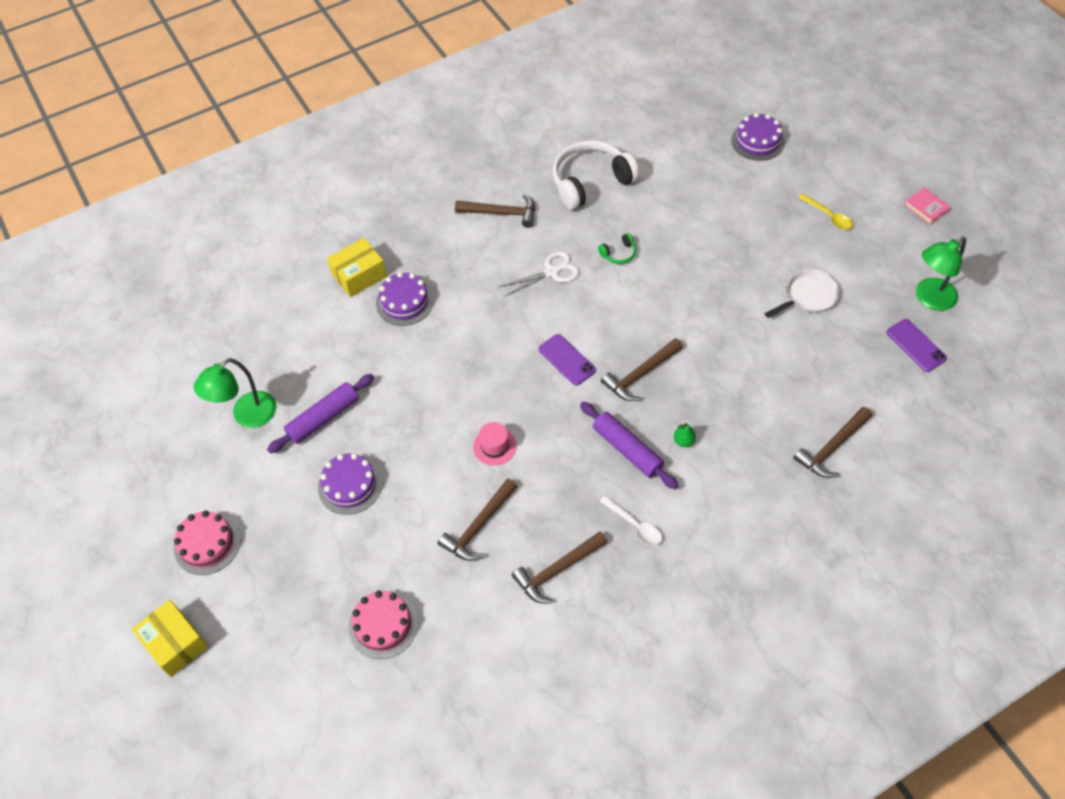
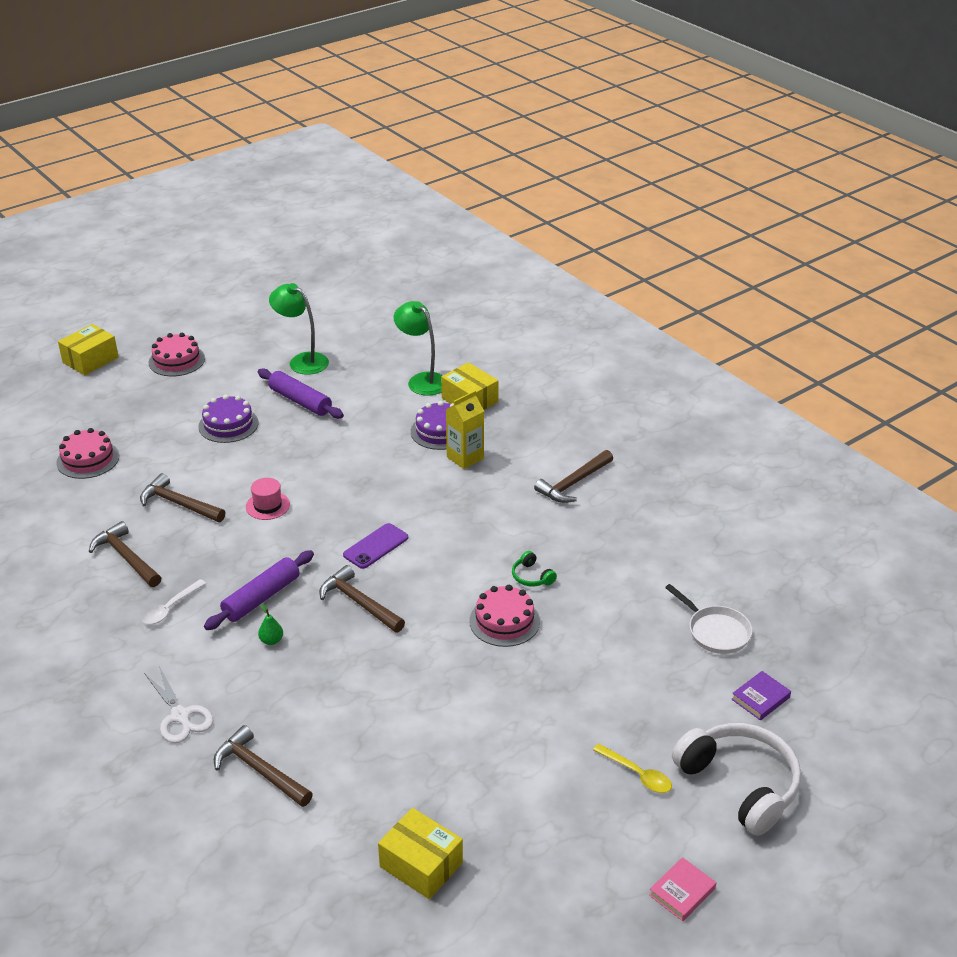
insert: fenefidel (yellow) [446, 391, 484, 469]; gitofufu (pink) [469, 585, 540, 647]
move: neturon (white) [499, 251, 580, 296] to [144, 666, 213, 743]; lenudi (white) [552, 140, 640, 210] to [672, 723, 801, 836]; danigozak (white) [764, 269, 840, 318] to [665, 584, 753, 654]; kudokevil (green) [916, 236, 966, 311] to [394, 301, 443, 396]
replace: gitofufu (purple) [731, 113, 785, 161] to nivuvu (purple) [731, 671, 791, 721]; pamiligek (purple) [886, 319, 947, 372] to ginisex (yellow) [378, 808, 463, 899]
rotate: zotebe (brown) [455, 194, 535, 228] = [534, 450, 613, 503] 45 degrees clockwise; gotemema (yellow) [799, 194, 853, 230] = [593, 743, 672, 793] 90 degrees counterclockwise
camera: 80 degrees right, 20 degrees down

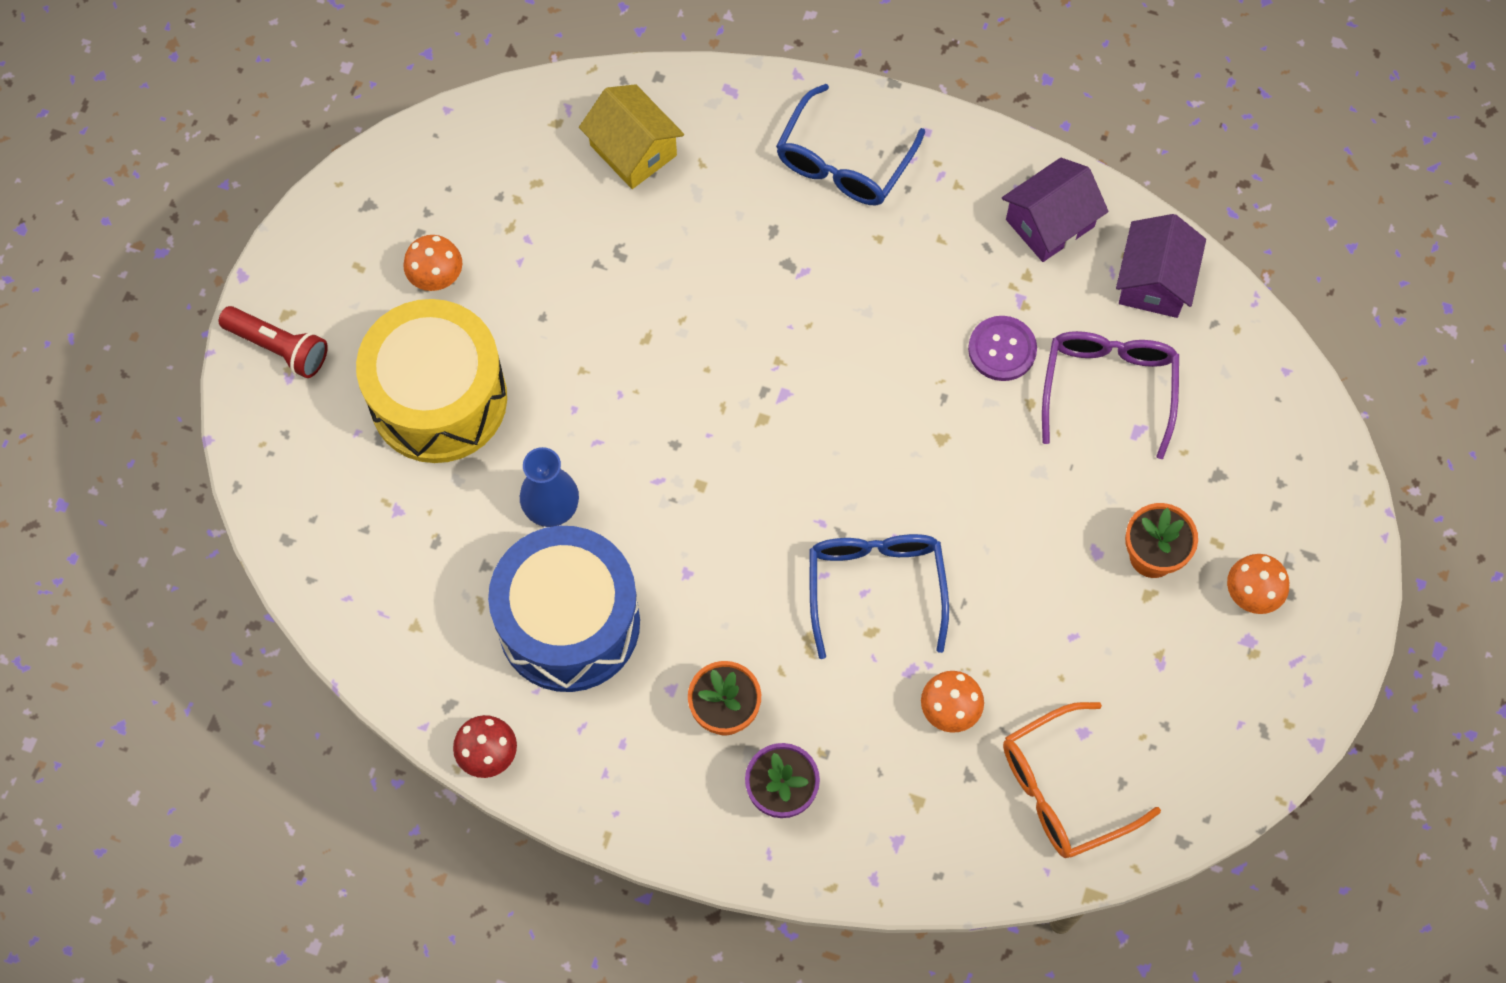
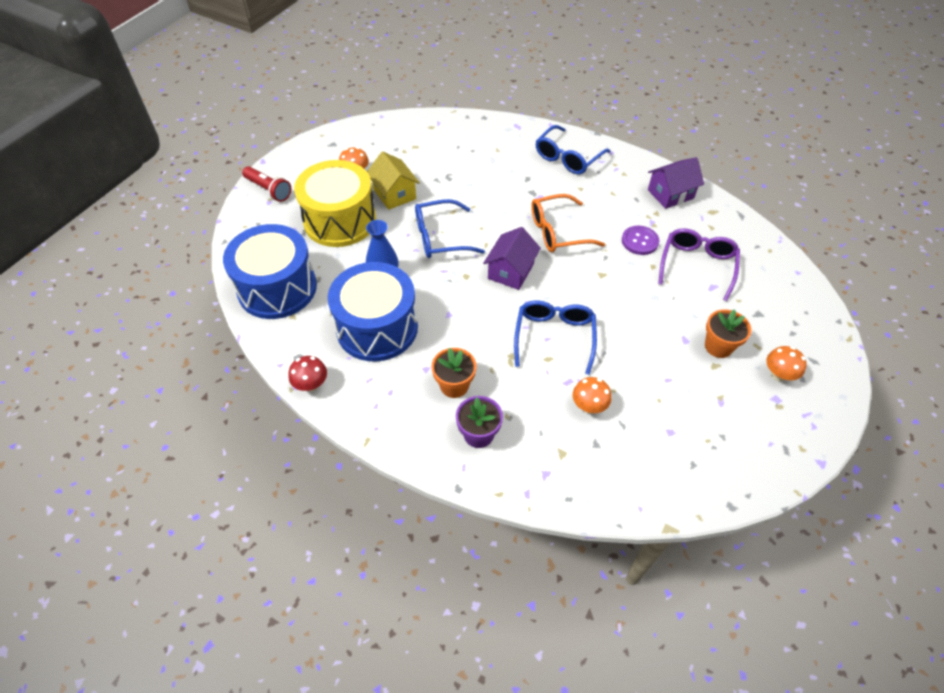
insert: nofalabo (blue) [223, 224, 317, 319]; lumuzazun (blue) [415, 199, 485, 258]
move: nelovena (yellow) [579, 84, 684, 189] to [367, 152, 420, 210]; lumuzazun (orange) [1003, 702, 1161, 858] to [531, 194, 605, 252]; nelovena (purple) [1116, 214, 1206, 318] to [483, 227, 541, 290]
camera: 10 degrees right, 15 degrees down

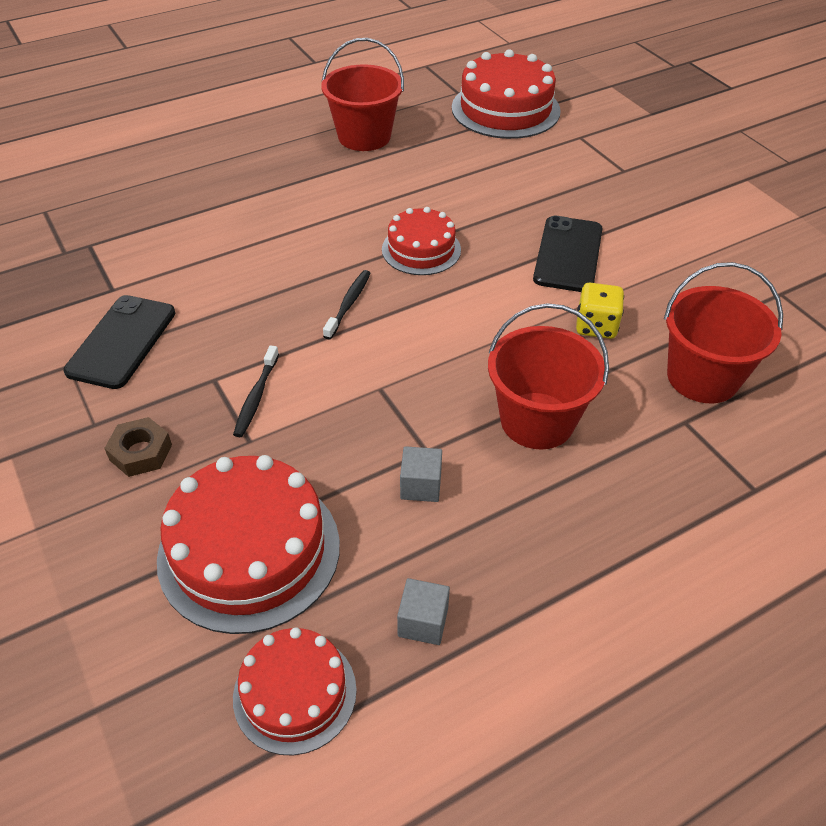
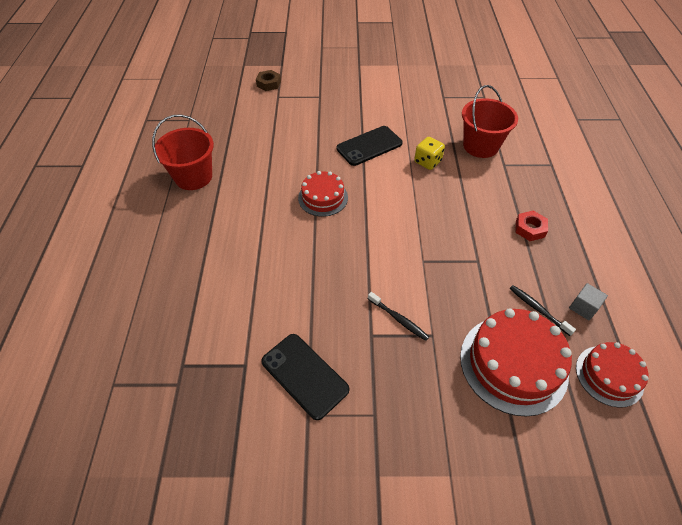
delete: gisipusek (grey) [400, 446, 442, 502]; gitofufu (red) [452, 49, 561, 139]; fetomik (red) [488, 303, 609, 449]
insert: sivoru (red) [515, 211, 548, 241]
move: sivoru (brown) [104, 417, 172, 477] to [256, 70, 281, 91]; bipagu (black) [323, 270, 371, 339] to [509, 285, 576, 336]
rotate: pamiligek (black) [533, 216, 603, 292] = [337, 126, 402, 166] 75 degrees counterclockwise
camera: 60 degrees left, 5 degrees up

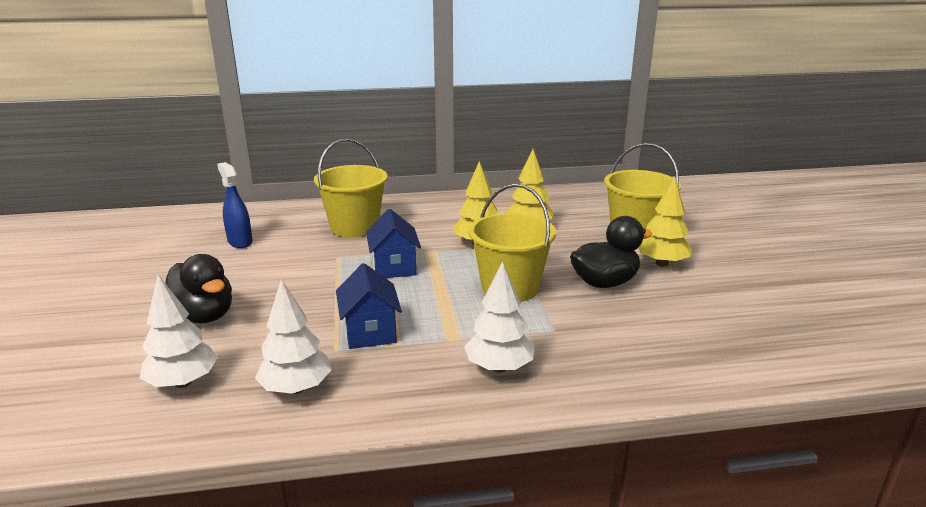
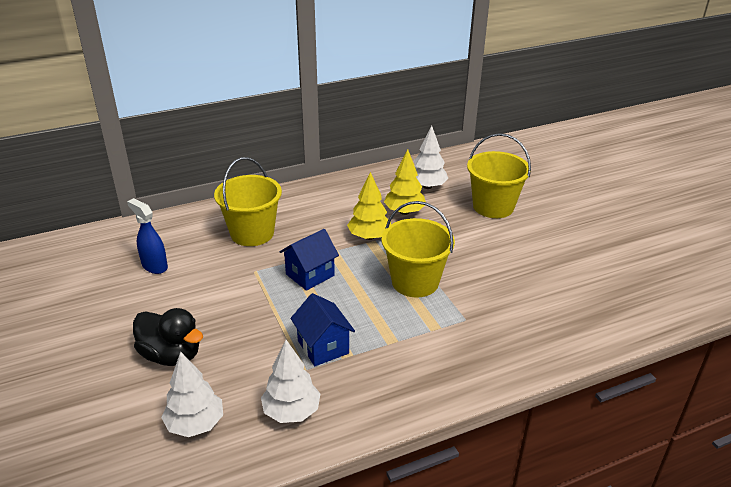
delete: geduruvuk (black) [570, 216, 652, 288]; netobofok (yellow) [638, 178, 692, 267]
move: netobofok (white) [464, 261, 534, 373] to [414, 126, 448, 189]
rotate: nelovena (blue) [366, 209, 421, 278] = [280, 229, 339, 291] 75 degrees clockwise
camera: 15 degrees left, 10 degrees up

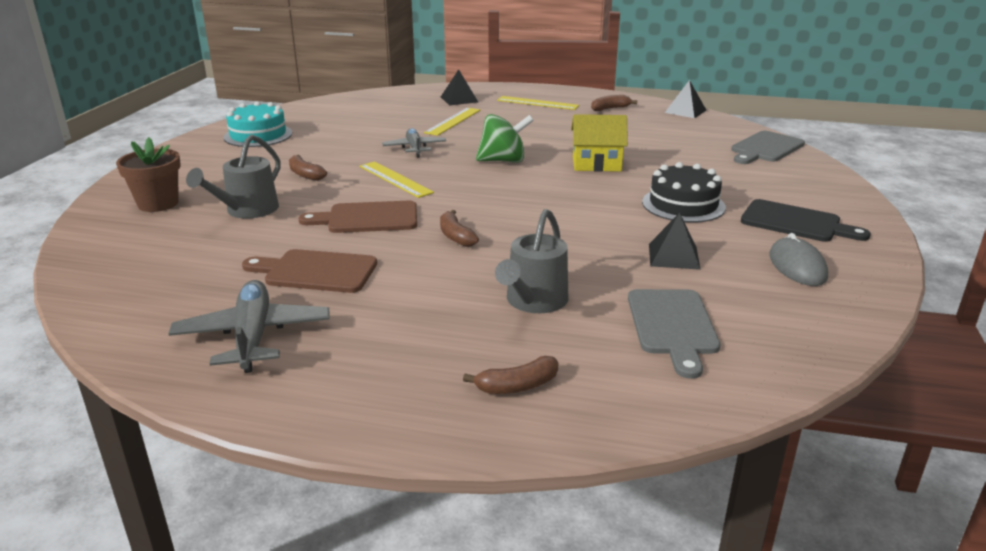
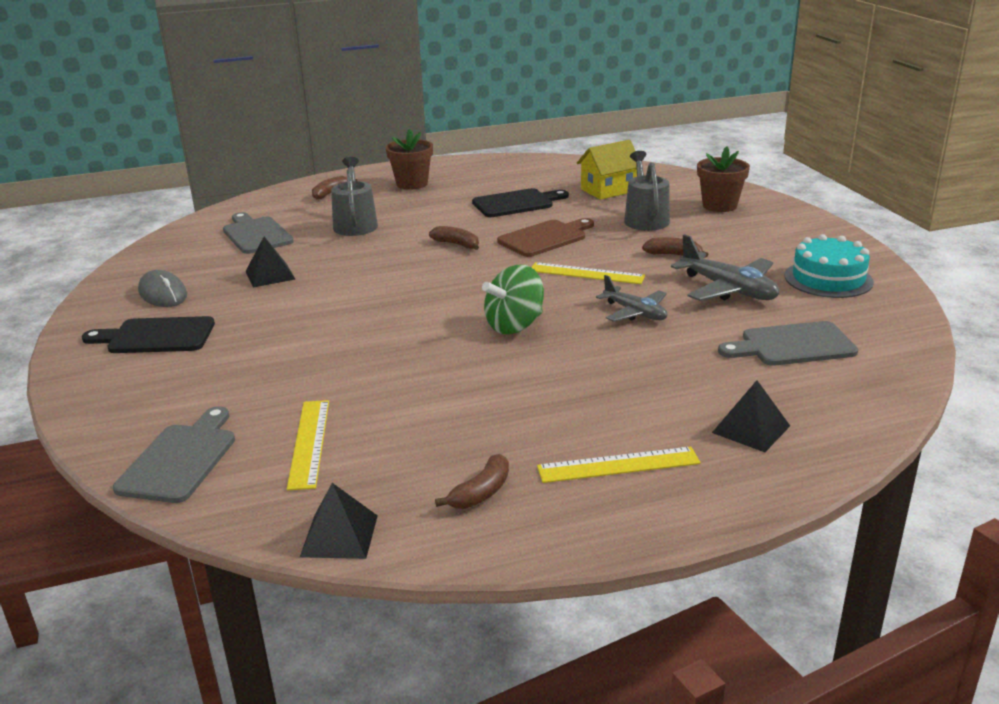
delete: gitofufu (black) [642, 162, 726, 223]
insert: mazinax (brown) [386, 129, 433, 190]; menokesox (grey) [718, 321, 858, 366]
move: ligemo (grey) [168, 280, 330, 373] to [671, 234, 779, 301]; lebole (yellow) [424, 108, 480, 136] to [287, 400, 329, 491]; nelovena (yellow) [571, 114, 628, 172] to [577, 140, 637, 200]
recolor: menokesox (brown) [242, 249, 377, 293] to menokesox (black) [472, 188, 569, 217]
camera: 150 degrees right, 0 degrees up

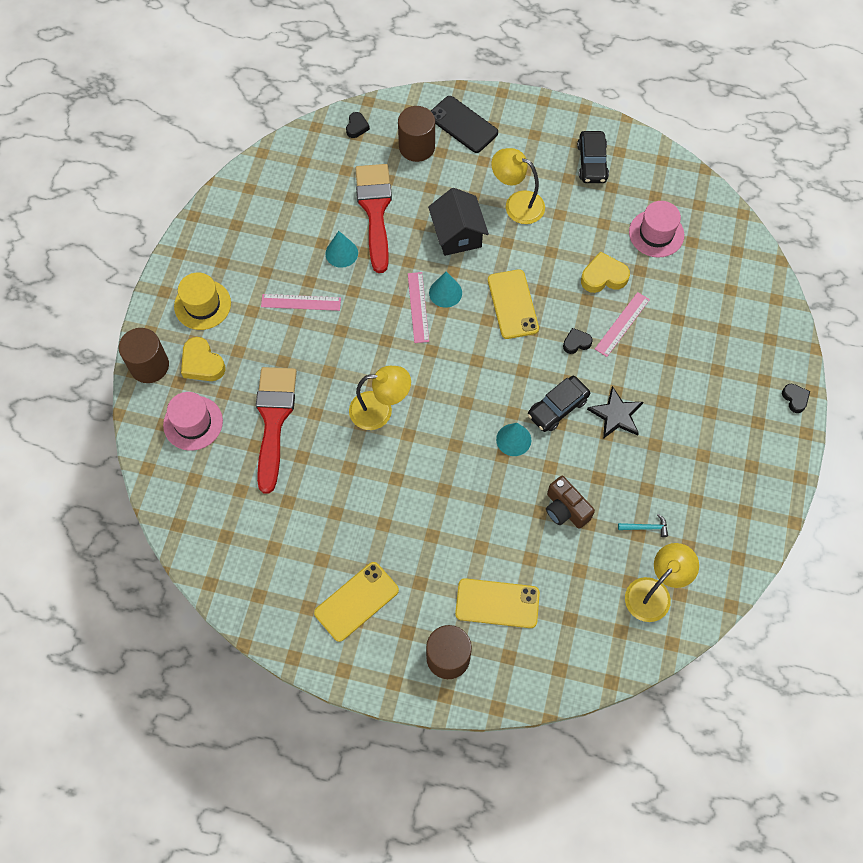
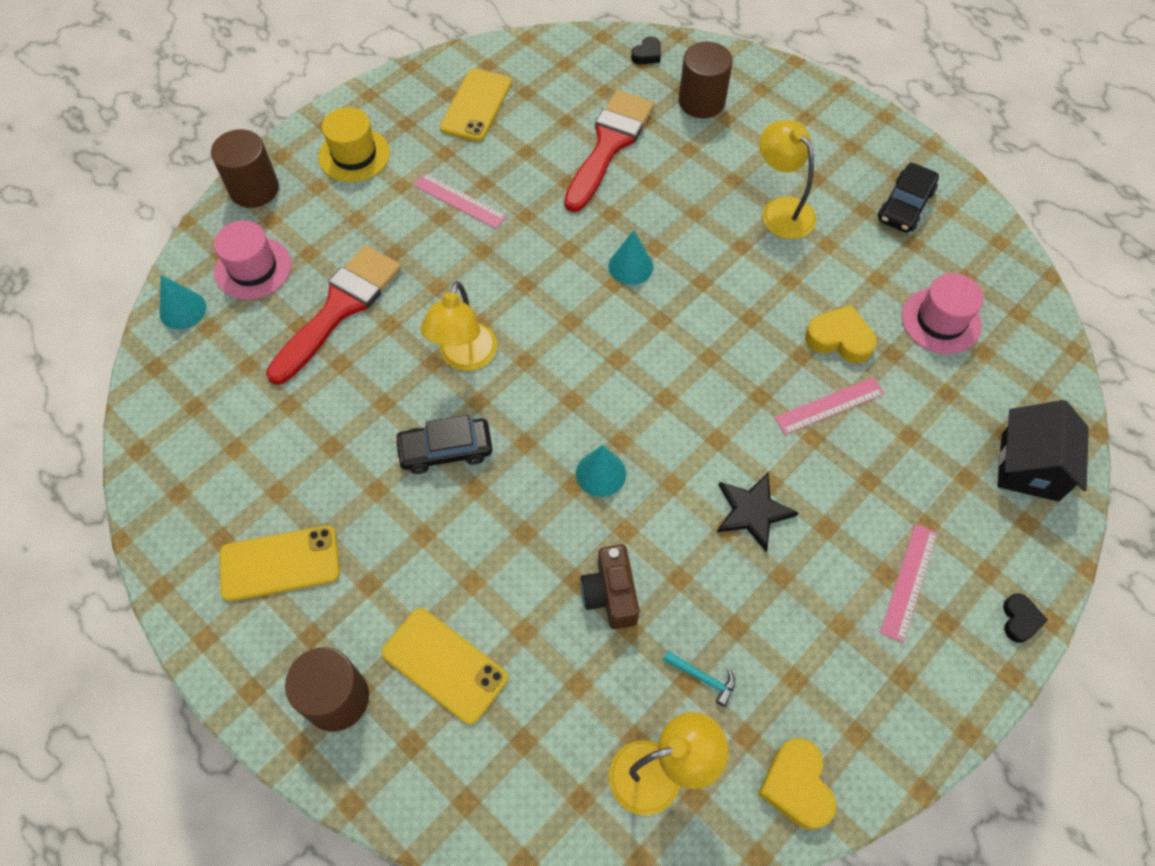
delete: pamiligek (black) [431, 96, 498, 153]; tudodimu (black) [563, 328, 593, 354]
move: tudodimu (yellow) [181, 337, 226, 381] to [758, 738, 836, 830]; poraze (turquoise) [325, 231, 358, 268] to [160, 275, 206, 329]; lebole (pink) [408, 272, 429, 343] to [880, 524, 938, 643]; nelovena (black) [428, 188, 489, 256] to [998, 400, 1089, 501]; pamiligek (yellow) [488, 269, 539, 339] to [440, 68, 512, 142]; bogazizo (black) [528, 376, 590, 432] to [394, 415, 492, 474]
rotate: kudokevil (yellow) [349, 366, 411, 430] = [421, 281, 497, 371] 75 degrees clockwise
camera: 30 degrees right, 5 degrees down

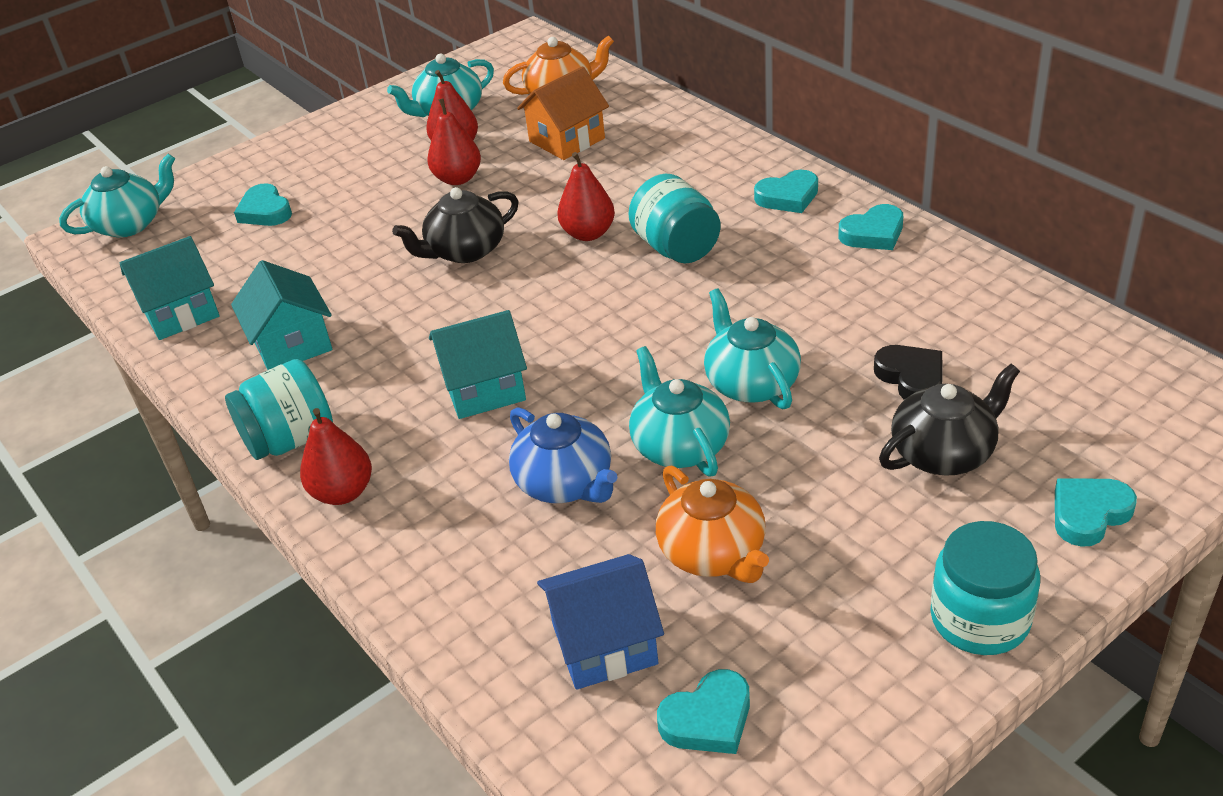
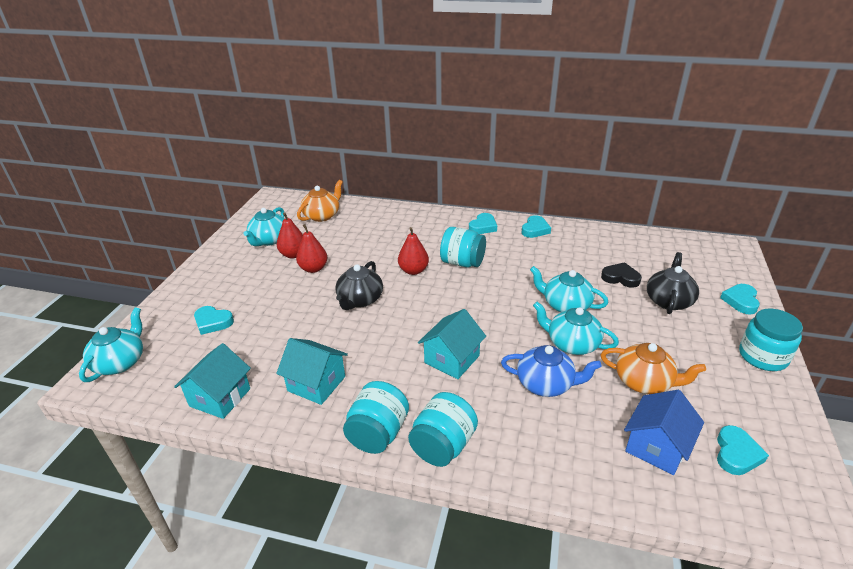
delete: nelovena (orange) [517, 66, 609, 160]
replace: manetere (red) [300, 408, 372, 505] to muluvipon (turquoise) [408, 392, 478, 467]
camera: 40 degrees left, 5 degrees down

